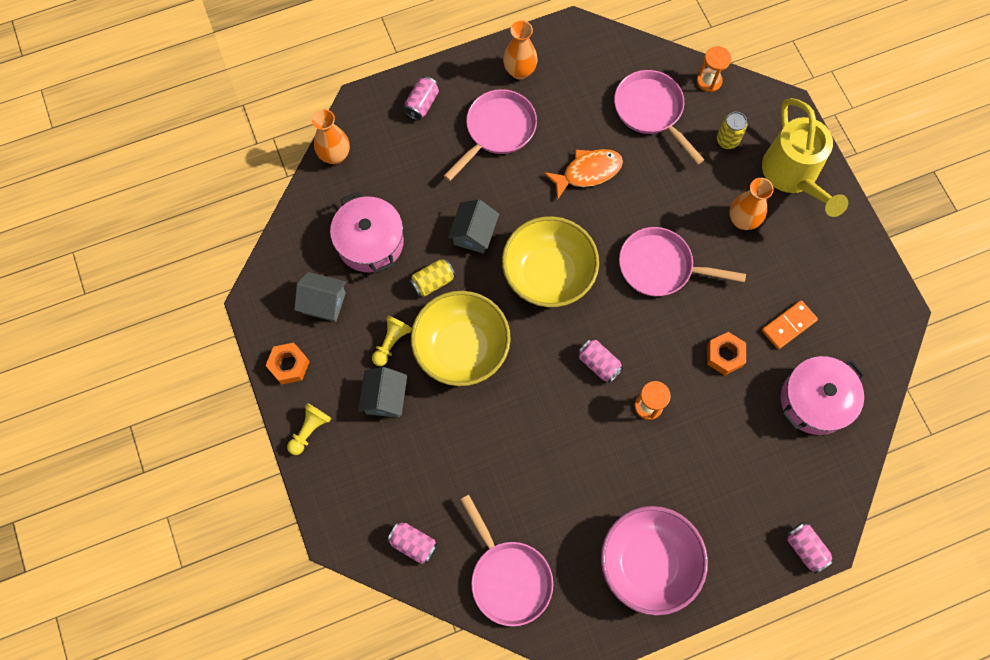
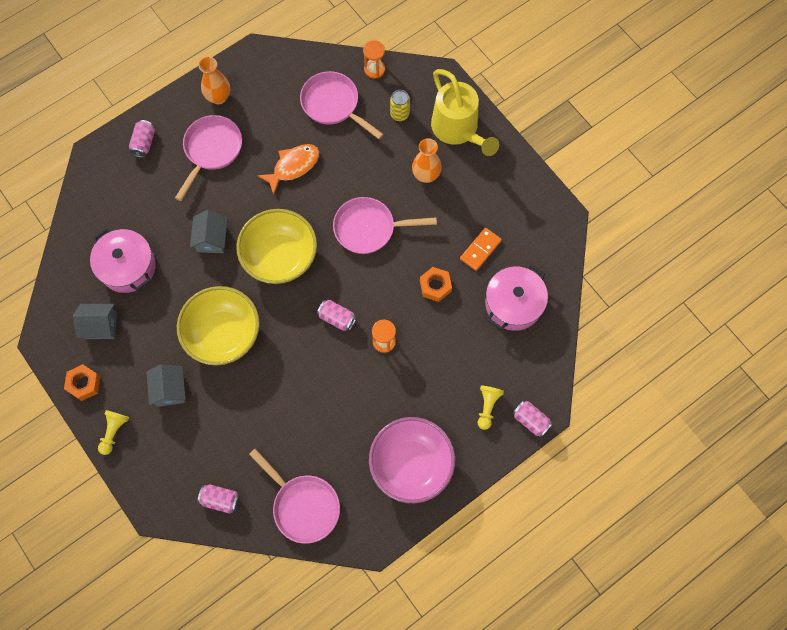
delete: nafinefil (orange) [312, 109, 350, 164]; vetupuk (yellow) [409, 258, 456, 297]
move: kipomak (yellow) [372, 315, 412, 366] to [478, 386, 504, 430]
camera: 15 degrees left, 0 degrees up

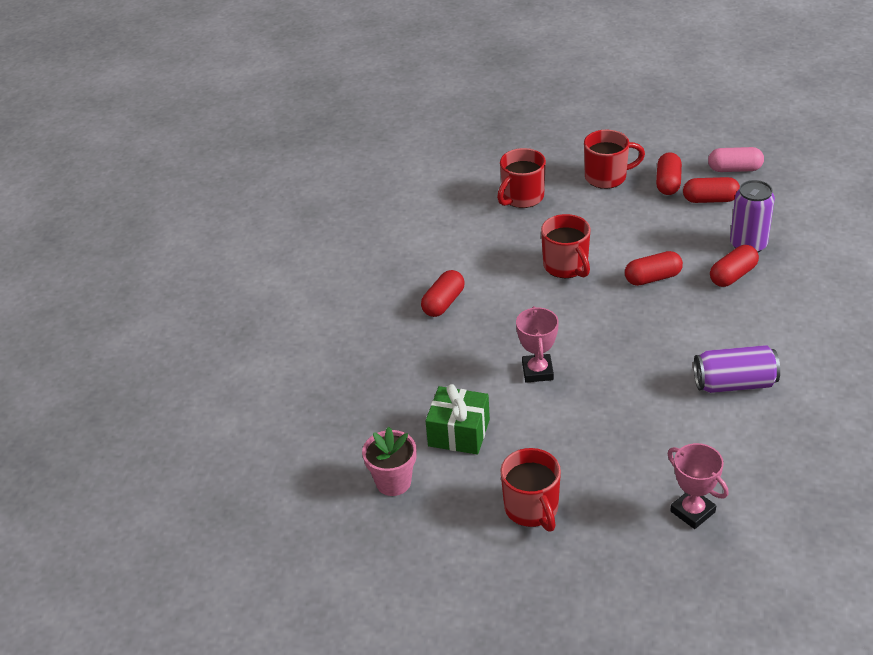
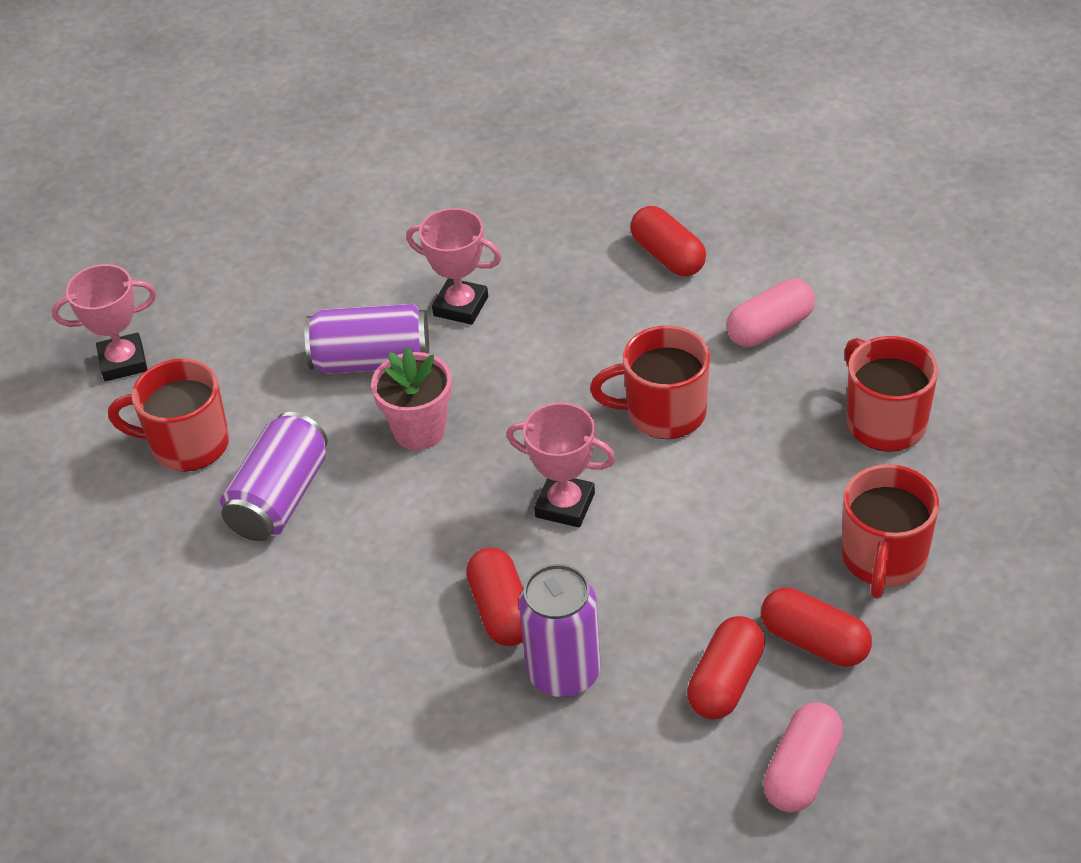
delete: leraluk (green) [425, 384, 490, 455]
insert: vetupuk (purple) [305, 304, 429, 374]; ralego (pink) [726, 279, 815, 347]
move: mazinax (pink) [362, 427, 416, 496] to [371, 347, 452, 450]; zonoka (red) [500, 448, 561, 531] to [108, 358, 229, 472]
replace: ralego (red) [625, 251, 683, 286] to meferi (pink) [506, 403, 616, 528]
camera: 115 degrees right, 5 degrees up

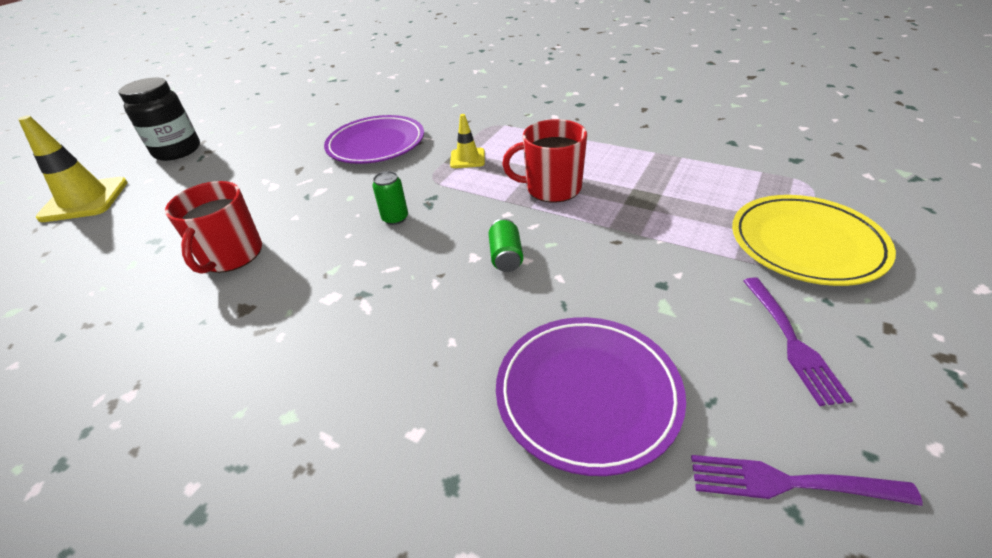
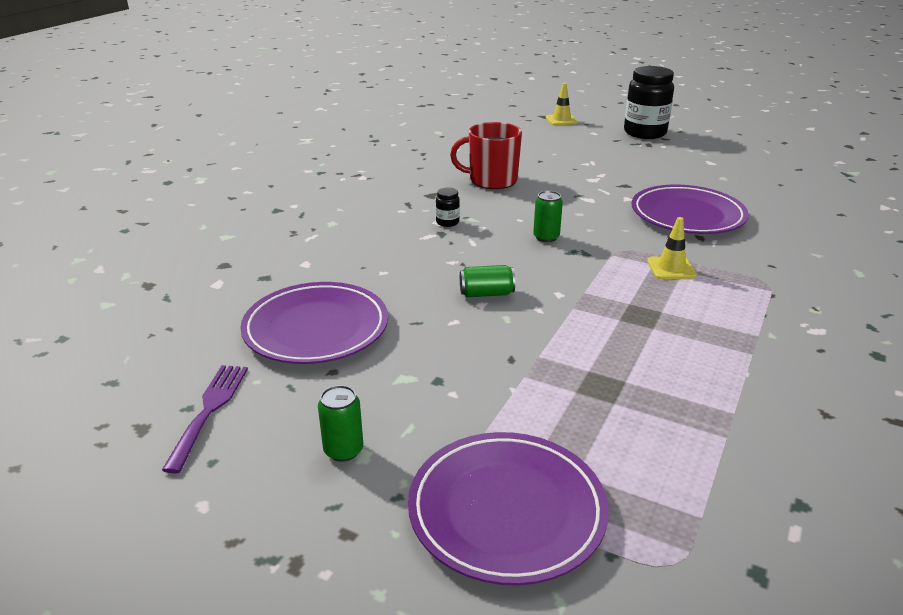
delete: zonoka (red) [502, 119, 587, 203]
insert: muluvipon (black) [436, 188, 460, 227]
replace: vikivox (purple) [743, 277, 853, 406] to vetupuk (green) [318, 385, 363, 462]
recolor: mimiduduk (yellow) [732, 195, 896, 286] to mimiduduk (purple) [408, 432, 609, 585]
resize: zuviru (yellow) [18, 115, 128, 222] = [546, 83, 578, 125] x0.54
camera: 85 degrees right, 10 degrees down

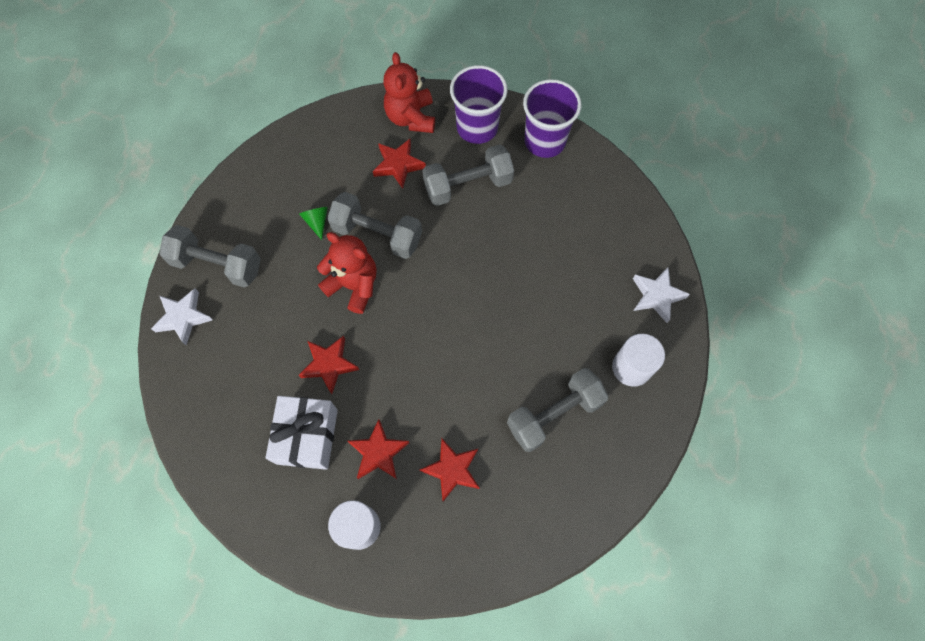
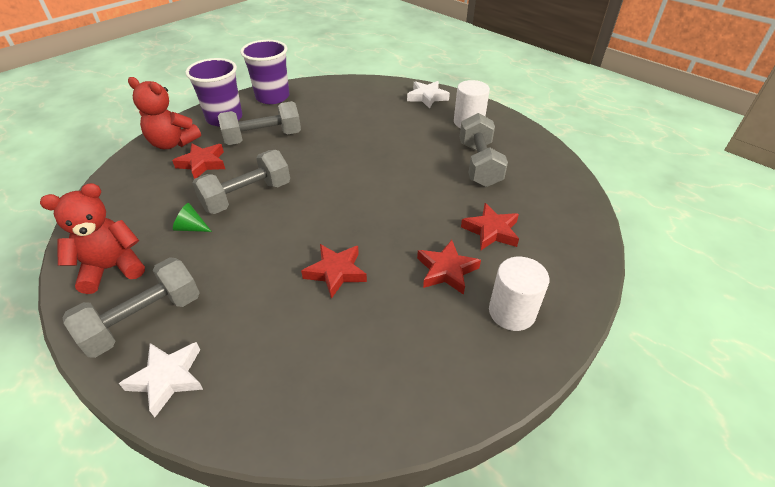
delete: leraluk (white) [265, 396, 338, 470]
move: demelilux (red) [317, 232, 377, 314] to [40, 183, 145, 294]
rotate: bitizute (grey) [422, 144, 514, 206] = [218, 101, 301, 145] 60 degrees clockwise
camera: 60 degrees left, 25 degrees down

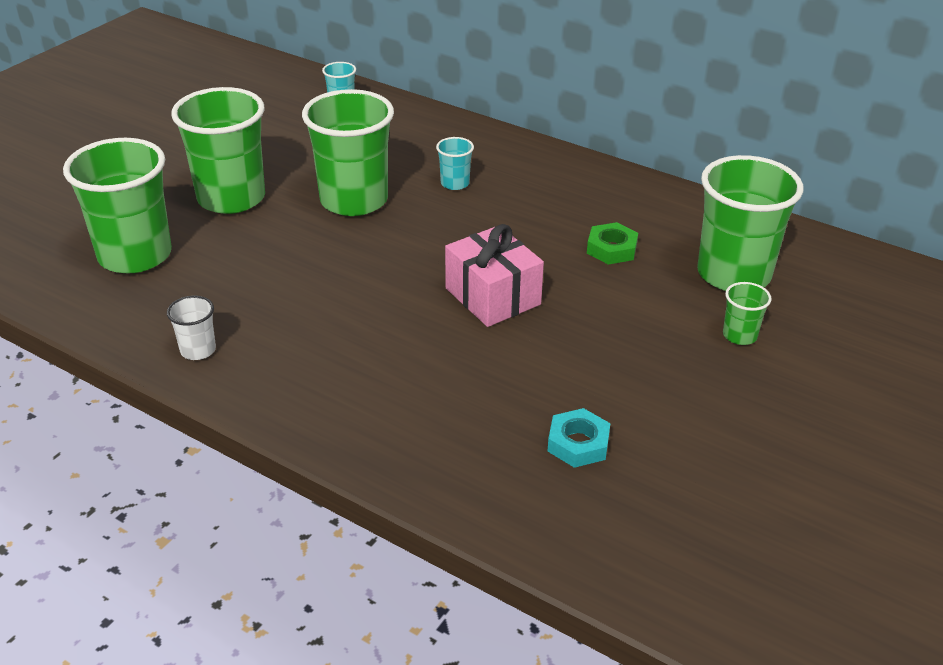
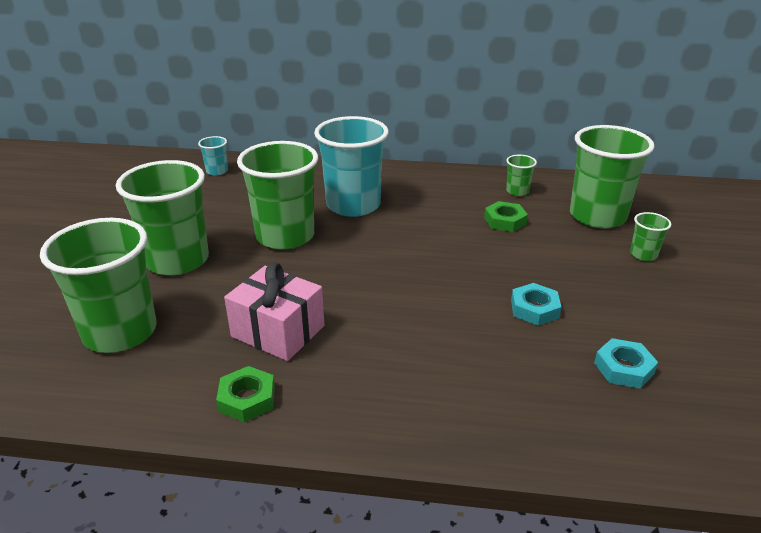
insert: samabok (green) [506, 155, 537, 196]; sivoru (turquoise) [511, 283, 562, 326]
move: leraluk (pink) [445, 224, 544, 327] to [224, 262, 324, 361]
replace: samabok (white) [167, 296, 216, 360] to sivoru (green) [216, 366, 275, 422]
resize: samabok (turquoise) [436, 137, 474, 190] = [314, 116, 389, 217] x2.29
camera: 25 degrees left, 5 degrees down

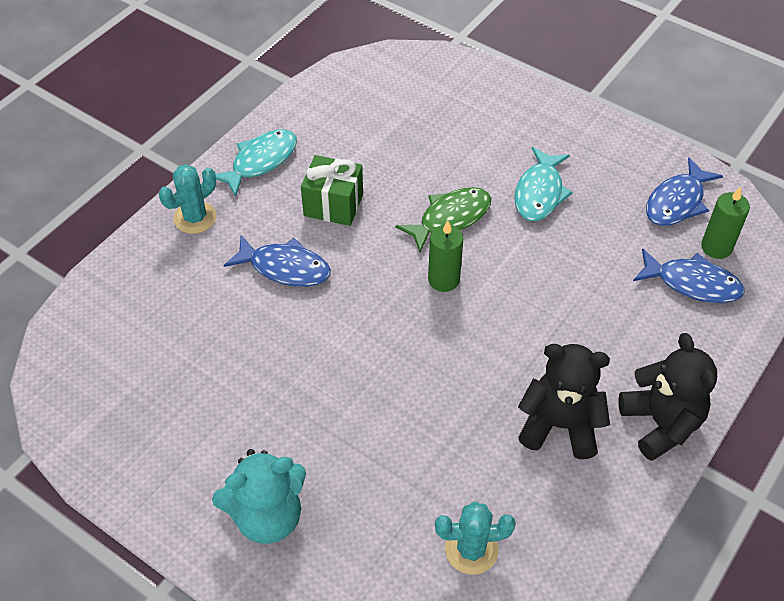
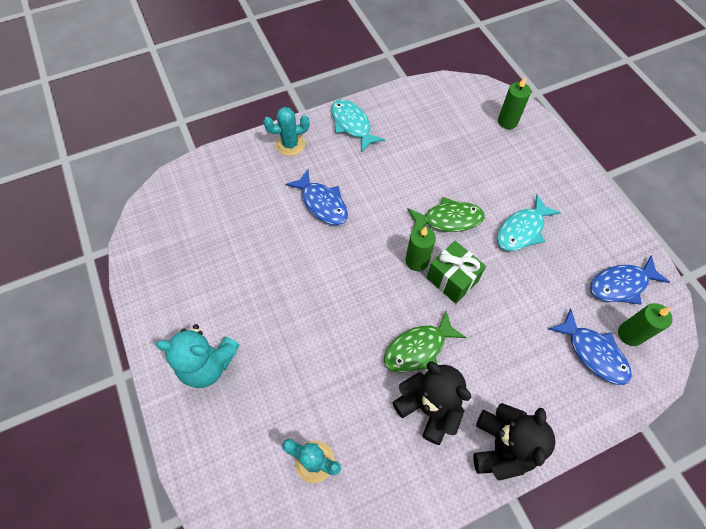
insert: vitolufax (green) [384, 311, 466, 373]; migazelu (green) [498, 76, 531, 129]
move: leraluk (green) [301, 155, 363, 226] to [427, 241, 486, 303]
rotate: vitolufax (turquoise) [215, 130, 297, 197] = [331, 99, 385, 152] 105 degrees counterclockwise
camera: 30 degrees right, 10 degrees up

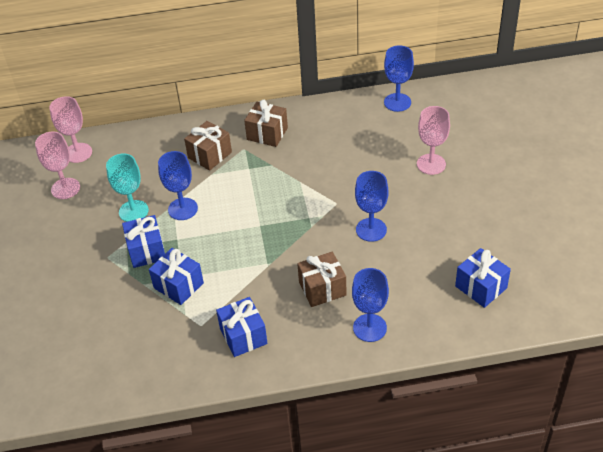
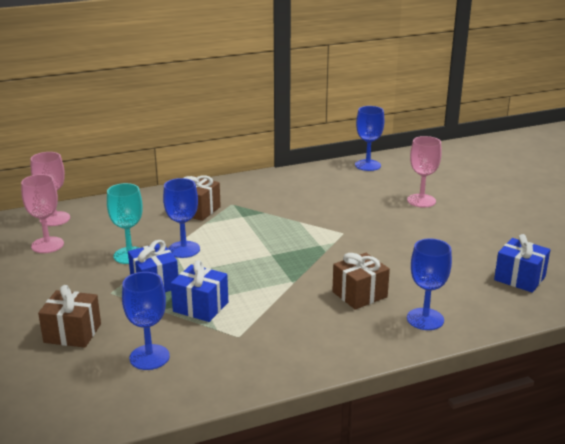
delete: leraluk (blue) [216, 297, 267, 357]
move: leraluk (brown) [244, 100, 288, 147] to [38, 285, 101, 348]; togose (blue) [355, 171, 388, 242] to [122, 272, 170, 370]
camera: 15 degrees left, 20 degrees down

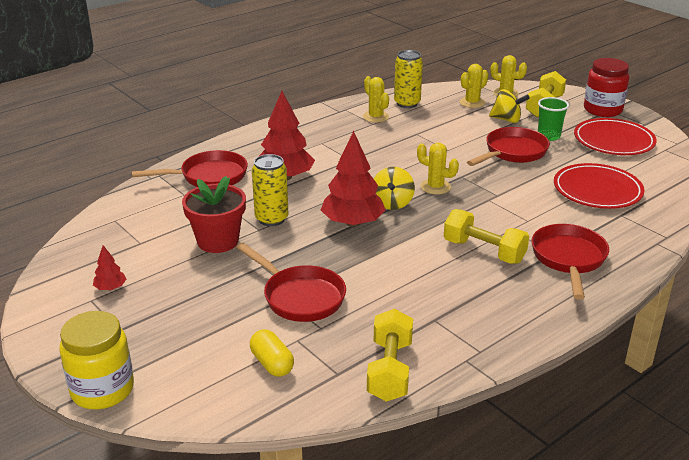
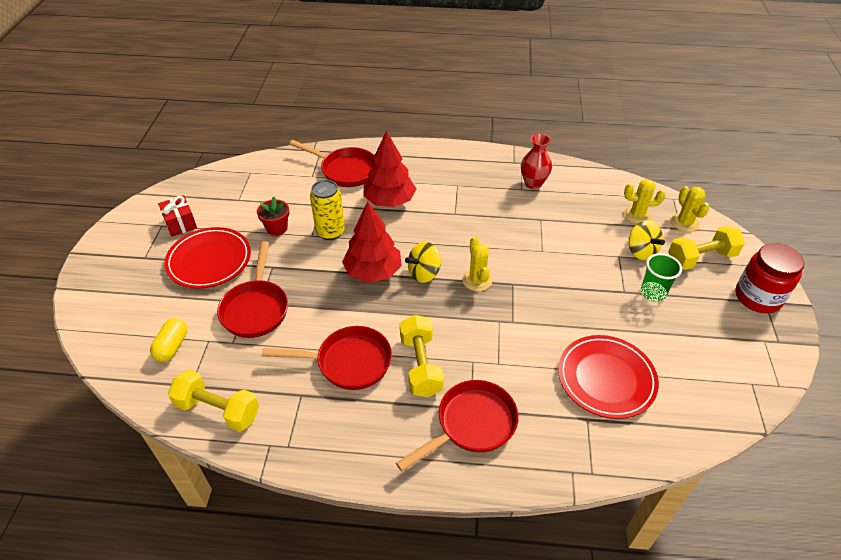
delete: muluvipon (yellow) [59, 311, 134, 409]; vetupuk (yellow) [394, 50, 423, 108]
move: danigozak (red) [467, 127, 550, 166] to [262, 326, 392, 390]; mimiduduk (red) [574, 118, 657, 155] to [164, 227, 251, 289]
replace: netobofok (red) [93, 245, 126, 290] to leraluk (red) [158, 195, 197, 237]; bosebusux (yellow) [363, 76, 389, 123] to nafinefil (red) [521, 134, 552, 189]
rotate: bitizute (yellow) [367, 309, 413, 402] = [168, 369, 259, 432] 60 degrees clockwise
resize: mazinax (red) [182, 176, 246, 253] = [257, 197, 289, 236] x0.61
camera: 45 degrees right, 15 degrees up

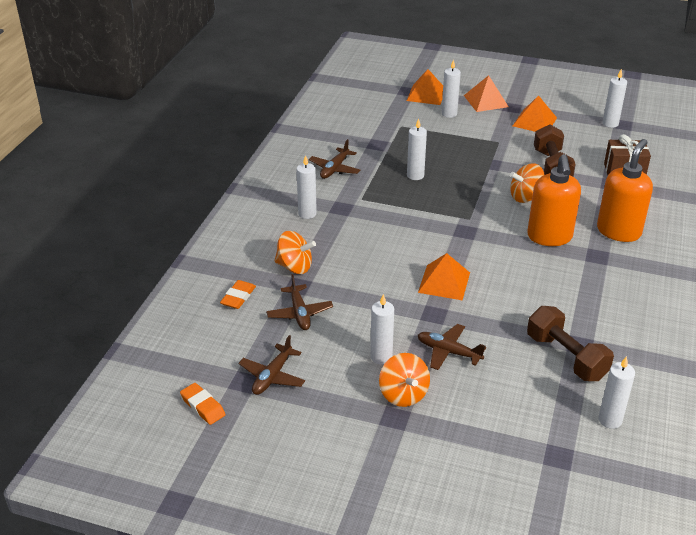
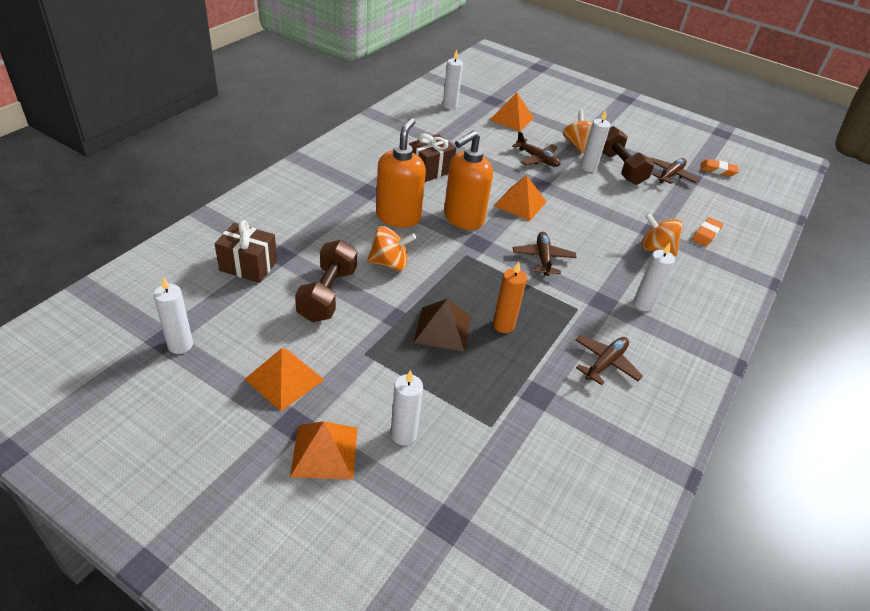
insert: leraluk (brown) [409, 134, 456, 182]; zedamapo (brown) [414, 298, 471, 352]
move: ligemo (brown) [266, 274, 333, 330] to [513, 232, 577, 276]; zedamapo (orange) [407, 69, 443, 105] to [490, 93, 534, 131]; bitizute (brown) [527, 306, 614, 381] to [602, 126, 654, 185]; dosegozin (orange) [597, 139, 653, 242] to [444, 131, 493, 230]
recolor: migazelu (white) [407, 118, 427, 180] to migazelu (orange) [493, 262, 527, 333]
rotate: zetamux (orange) [180, 383, 226, 425] = [700, 159, 739, 176] 45 degrees counterclockwise
camera: 170 degrees left, 5 degrees up

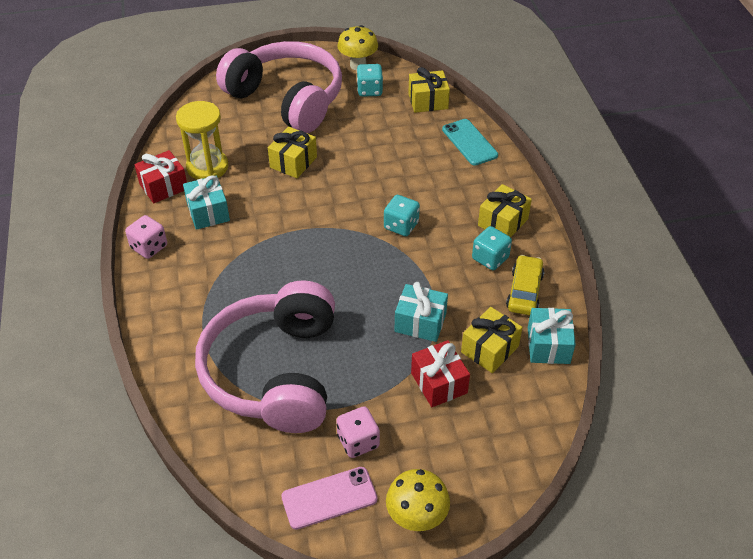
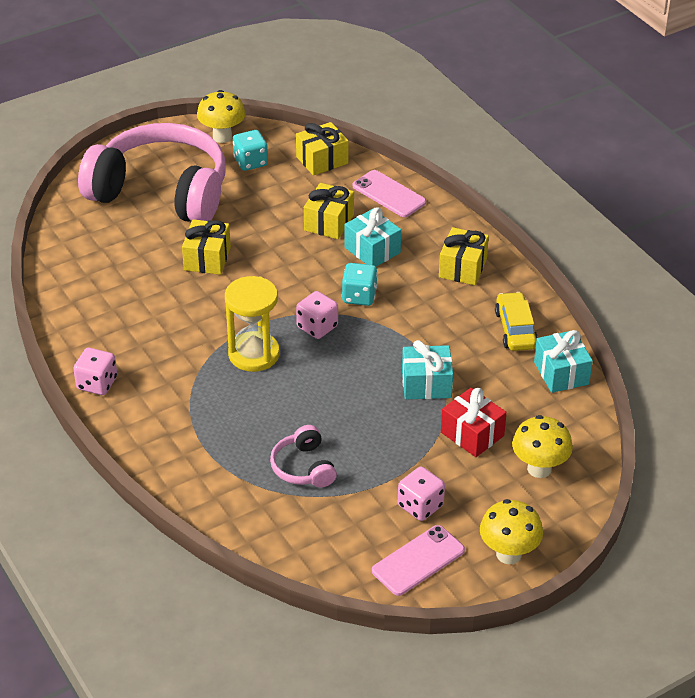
delete: leraluk (red) [134, 150, 187, 203]; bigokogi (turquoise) [472, 226, 512, 270]
insert: bigokogi (pink) [296, 291, 338, 339]; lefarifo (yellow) [512, 415, 573, 478]
move: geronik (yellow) [176, 101, 228, 180] to [225, 276, 280, 372]; leraluk (turquoise) [183, 175, 230, 230] to [344, 207, 401, 267]; leraluk (yellow) [461, 307, 523, 373] to [304, 183, 354, 239]
recolor: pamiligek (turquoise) [442, 119, 498, 166] to pamiligek (pink) [352, 170, 426, 217]
resize: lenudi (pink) [195, 280, 335, 433] = [270, 425, 337, 487] x0.41
camera: 20 degrees left, 5 degrees down

